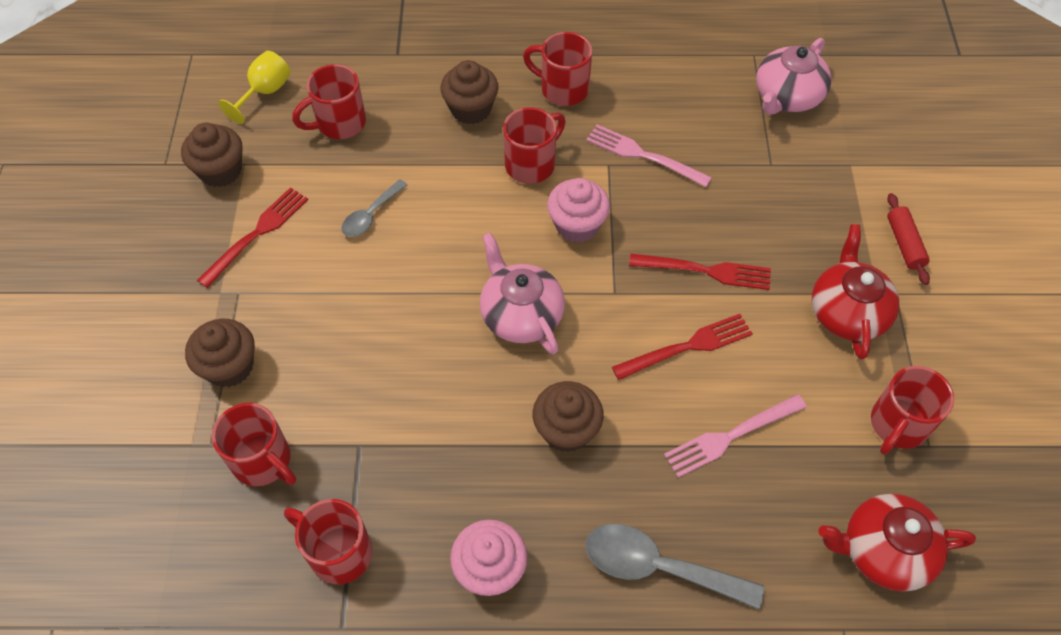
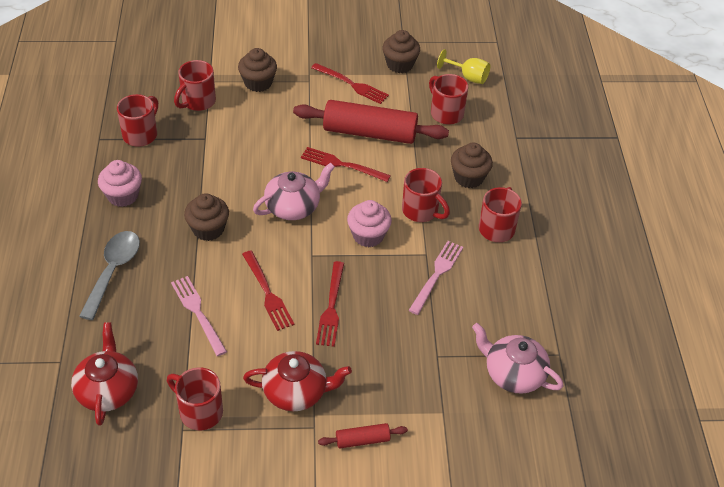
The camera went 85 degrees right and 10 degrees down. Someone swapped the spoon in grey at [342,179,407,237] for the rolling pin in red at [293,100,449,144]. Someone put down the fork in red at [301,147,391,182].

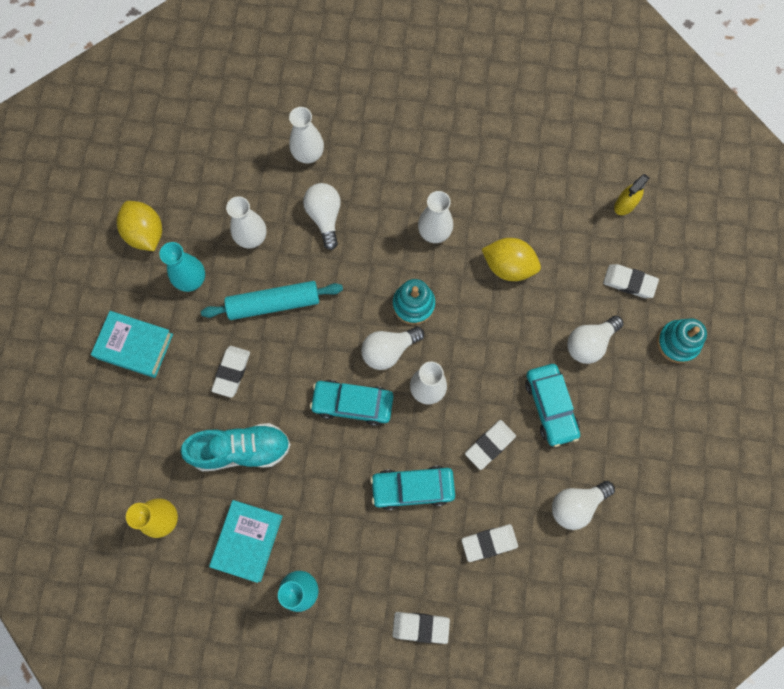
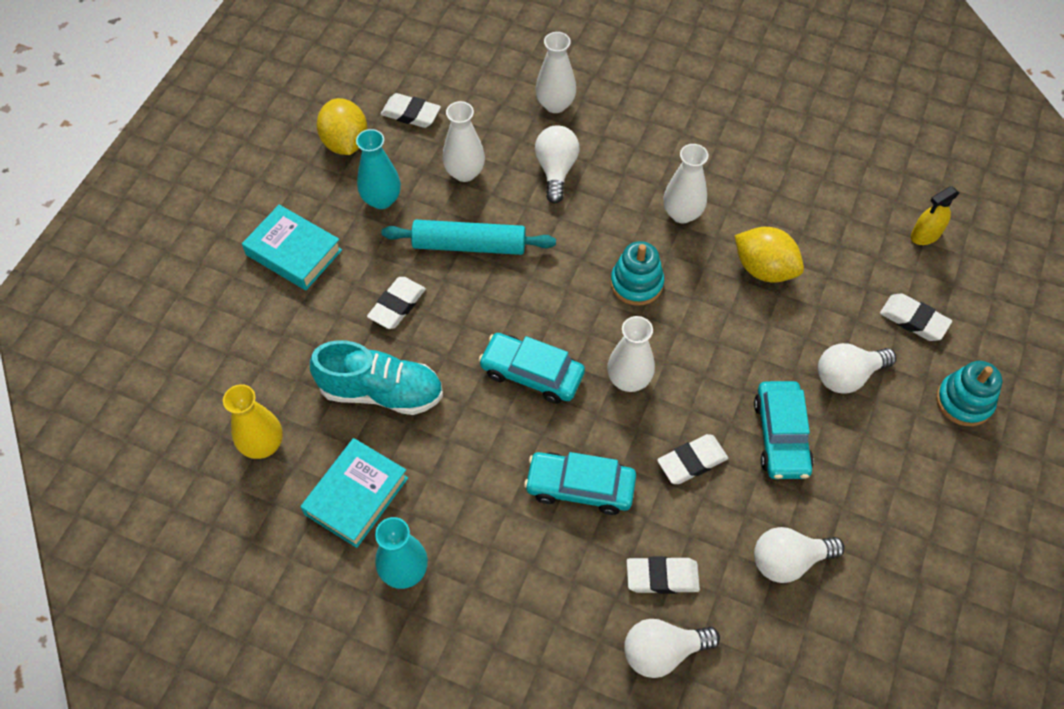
The camera went 15 degrees right and 15 degrees down. Someone carried the light bulb in white from [361,326,424,370] to [624,619,720,678]. Someone carried the eraser in white from [393,612,450,644] to [381,93,441,128].

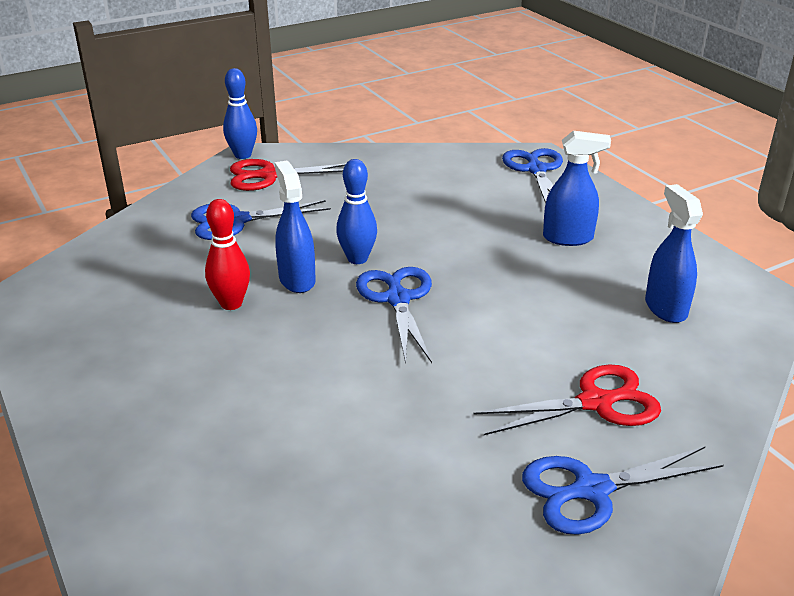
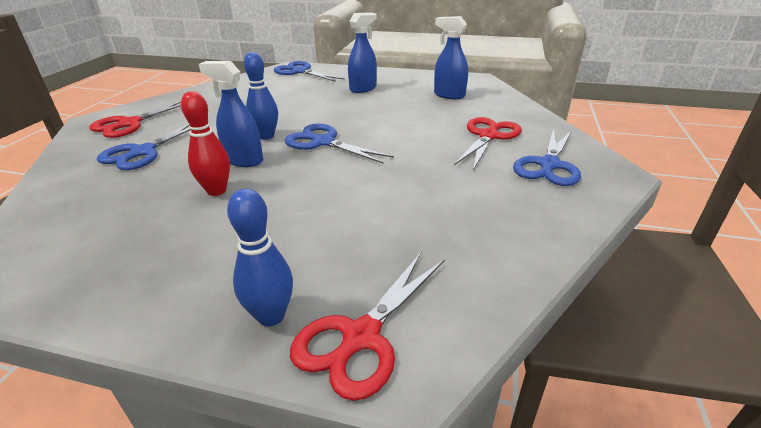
The camera went 45 degrees left and 0 degrees up. Someone carried the bowling pin in blue from [223,68,257,159] to [227,188,293,326]. Someone put down the scissors in red at [290,253,445,401].

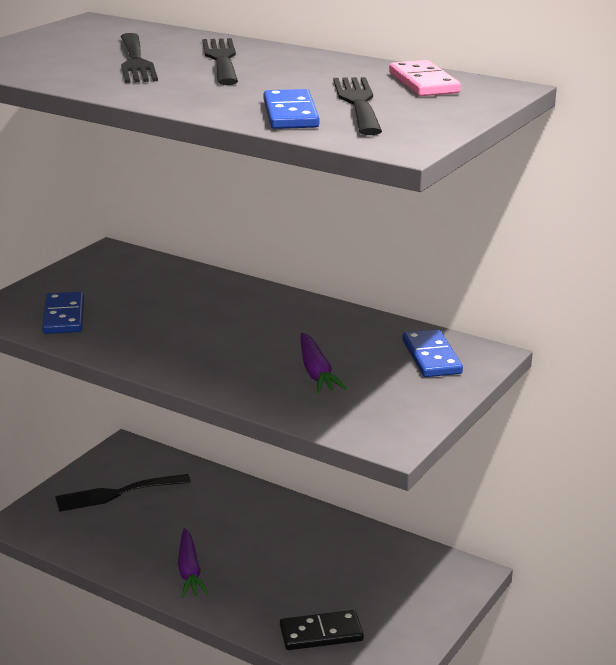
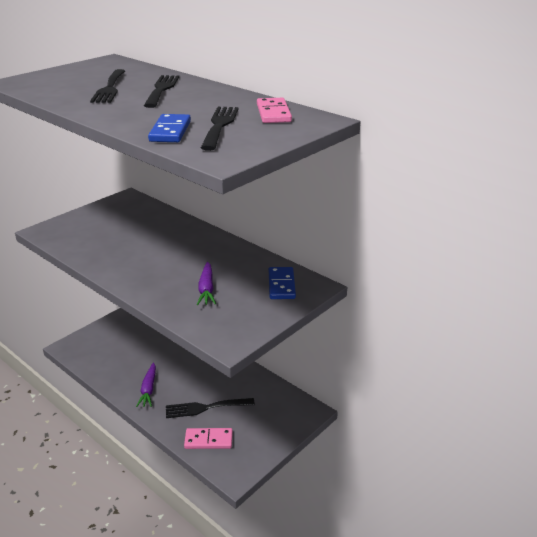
The camera went 10 degrees right and 5 degrees up. Someone took away the domino in blue at [42,292,84,334]. Someone carried the fork in black from [55,474,191,512] to [166,398,255,418]. Someone repainted the domino in black at [280,610,364,650], which became the domino in pink at [184,428,233,449].

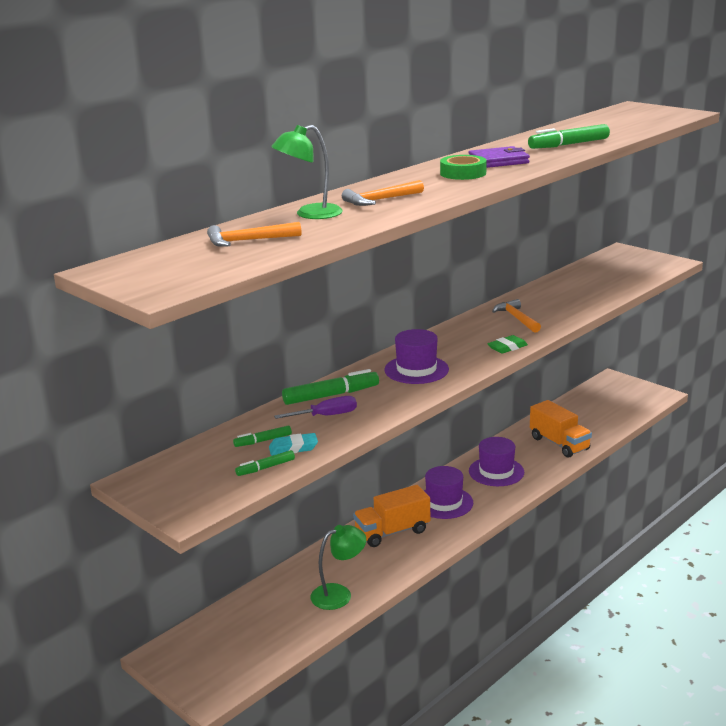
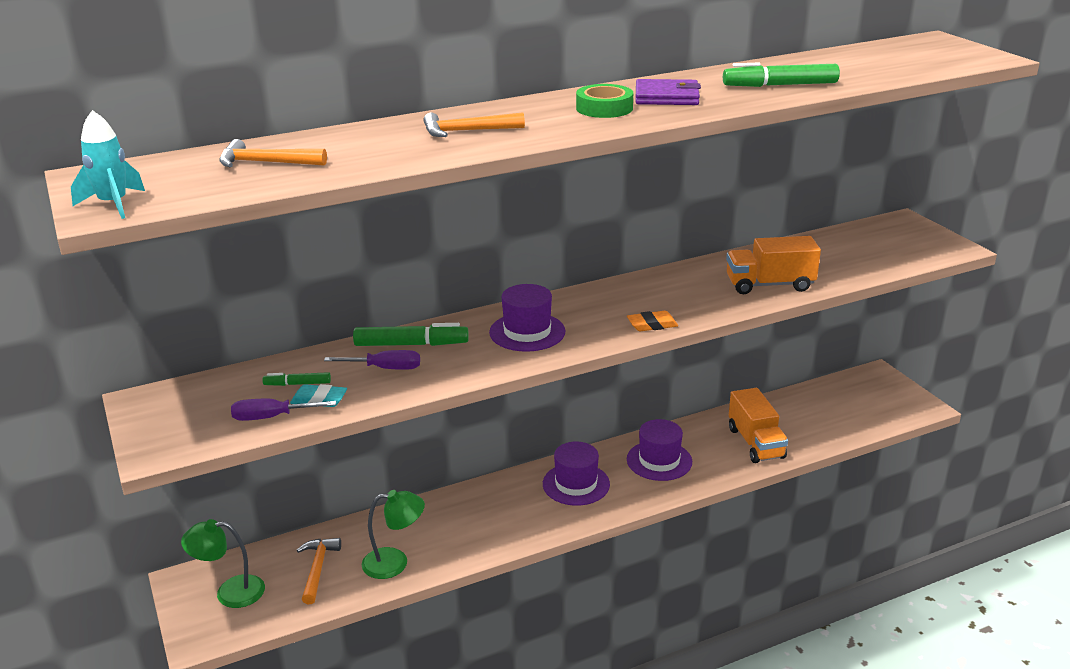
The camera went 20 degrees right and 5 degrees up. Someone carried the lamp in green from [271,125,343,219] to [181,519,265,608]. Someone carried the hammer in orange from [492,299,541,333] to [297,538,341,604]. Someone repainted the eraser in green at [488,335,528,354], which became the eraser in orange at [627,311,678,331]. Someone swapped the marker in green at [235,450,295,476] for the screwdriver in purple at [231,399,336,421]. Someone carried the truck in orange from [353,485,430,547] to [726,236,821,294]. Someone put down the rocket in turquoise at [71,110,145,219].

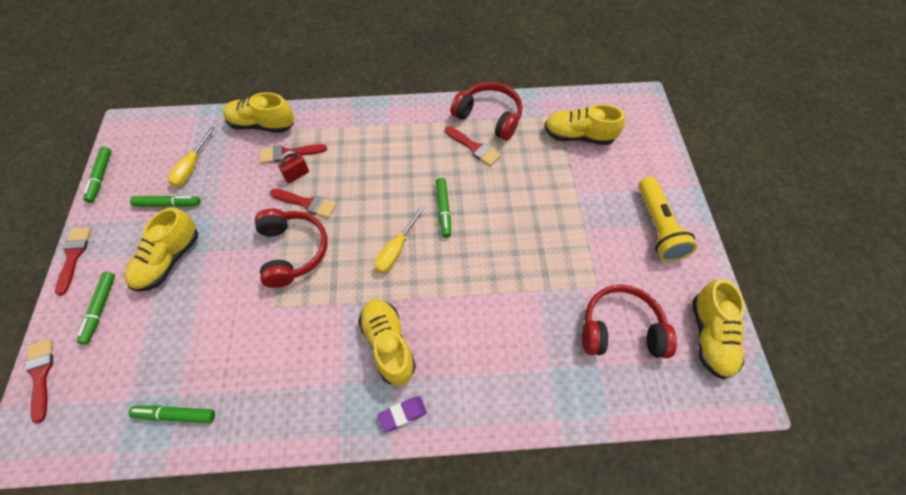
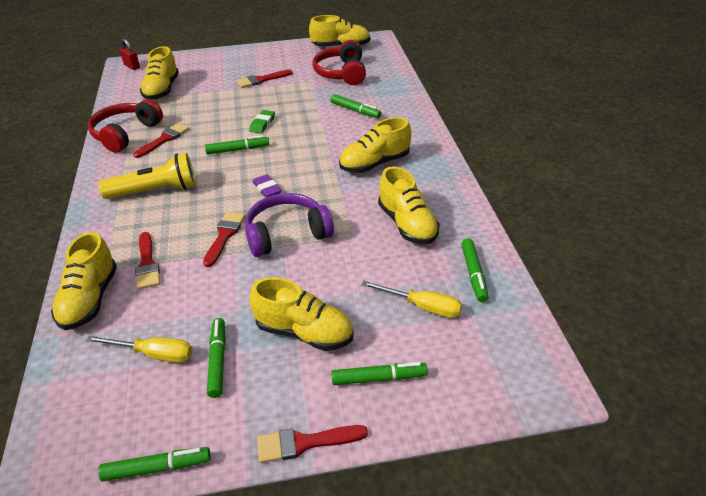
The camera went 95 degrees left and 20 degrees down. Someone carried the padlock in red from [278,150,309,183] to [120,39,140,70]. Someone carried the flashlight in yellow from [638,177,697,262] to [98,153,196,199]. Someone carried the screwdriver in yellow from [374,206,425,274] to [361,281,462,318]. Someone repainted the headphones in red at [255,209,328,288], which became the headphones in purple at [245,193,334,257]. Someone carried the brush in red from [25,339,53,423] to [236,70,292,88]. Someone carried the eraser in purple from [377,396,427,432] to [252,174,282,198]. Someone put down the marker in green at [331,94,381,118]. Someone put down the eraser in green at [249,110,275,134]. Someone put down the shoe in yellow at [378,166,440,244].

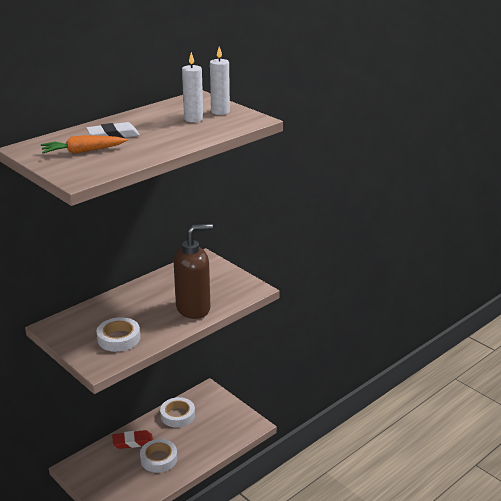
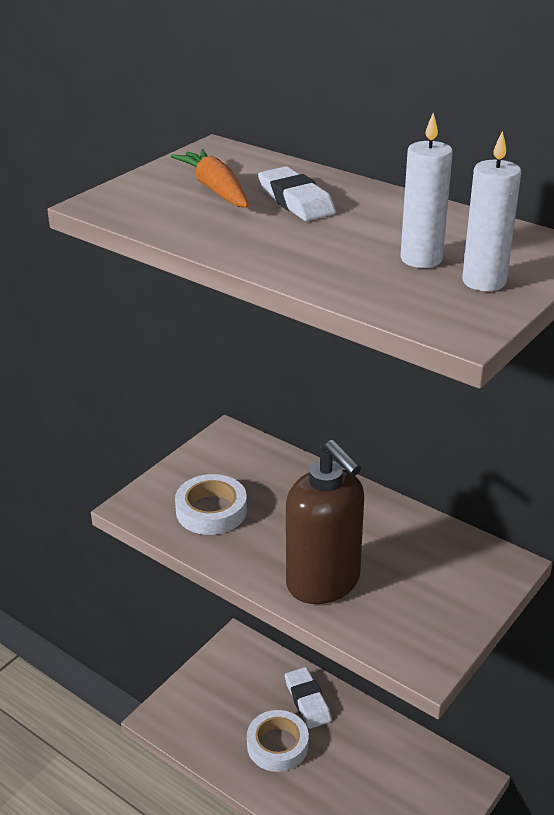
The camera went 80 degrees right and 5 degrees up. Someone took away the tape in white at [160,397,195,428]. Someone repainted the eraser in red at [112,430,153,449], which became the eraser in white at [285,667,332,729].

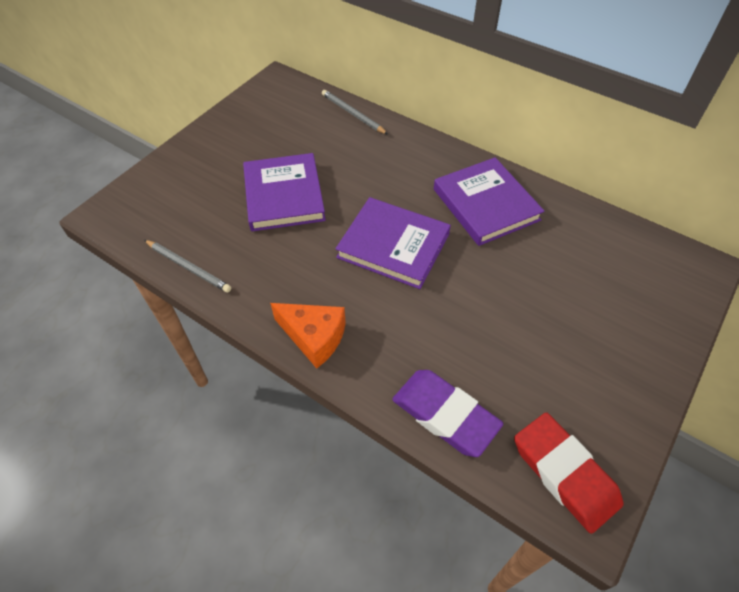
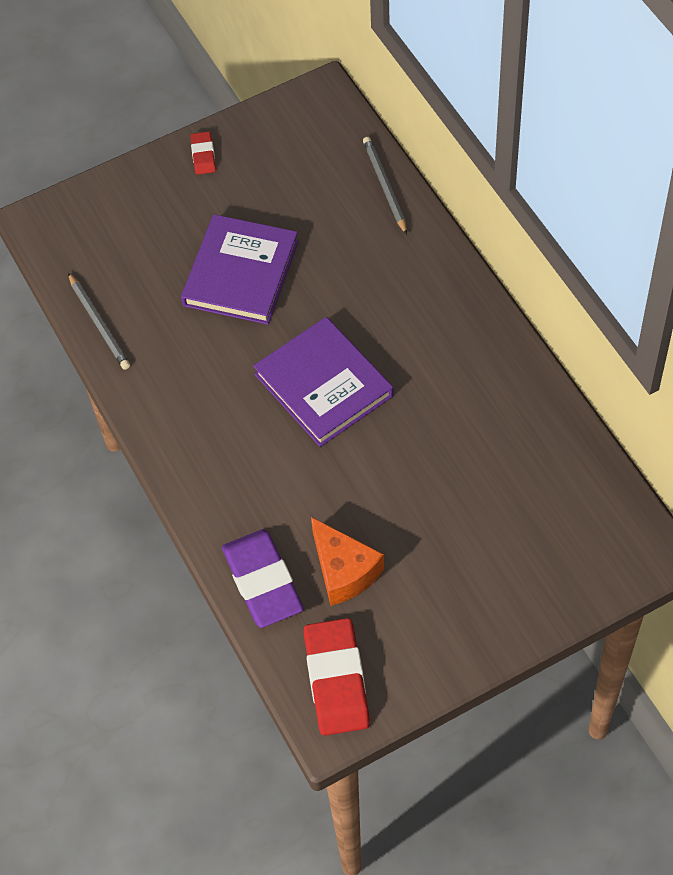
The camera went 30 degrees right and 5 degrees up. Someone took away the book in purple at [434,157,544,246]. Someone carried the cheese in orange from [270,303,346,369] to [311,517,384,606]. Someone put down the eraser in red at [191,131,216,175].

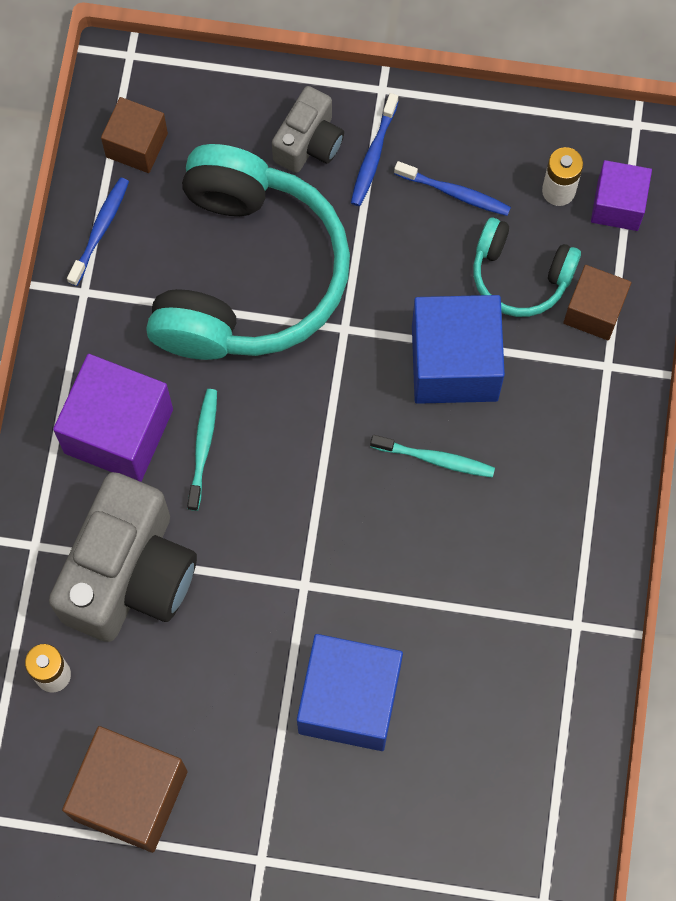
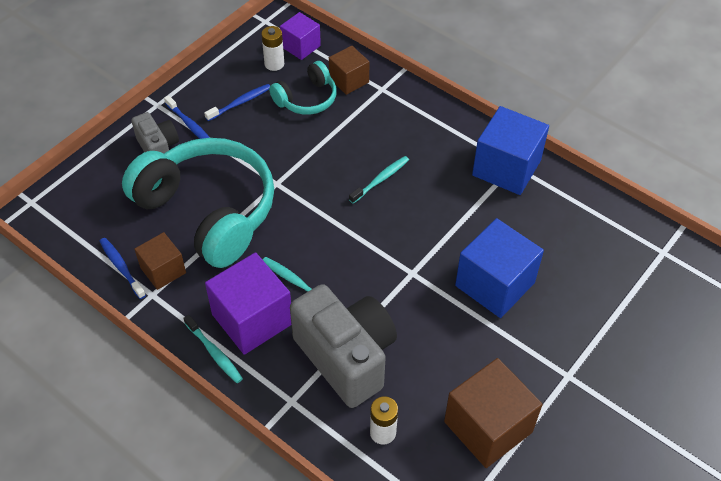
The camera went 60 degrees left and 20 degrees down. Someone carried the cube in brown from [101,97,168,173] to [134,232,186,290]. Someone carried the cube in blue from [412,295,505,404] to [472,106,549,195]. Someone put down the toothbrush in turquoise at [183,315,243,383].

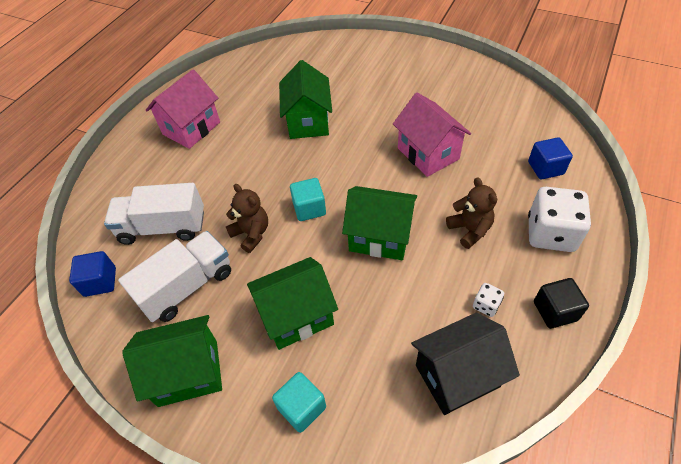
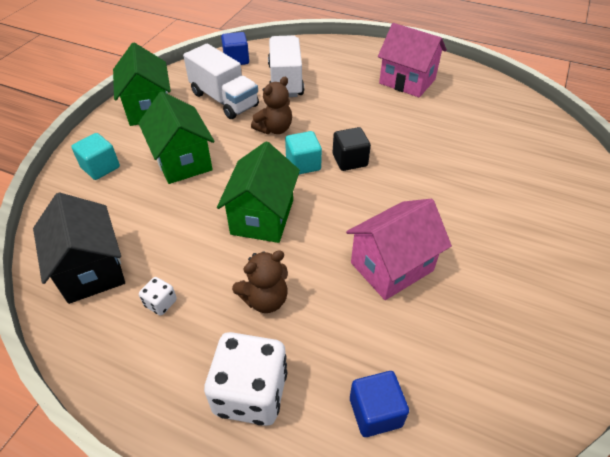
The camera went 85 degrees right and 5 degrees down. Someone took away the house in green at [279,60,332,139]. Someone carried the cube in black from [534,278,589,329] to [333,127,371,171].

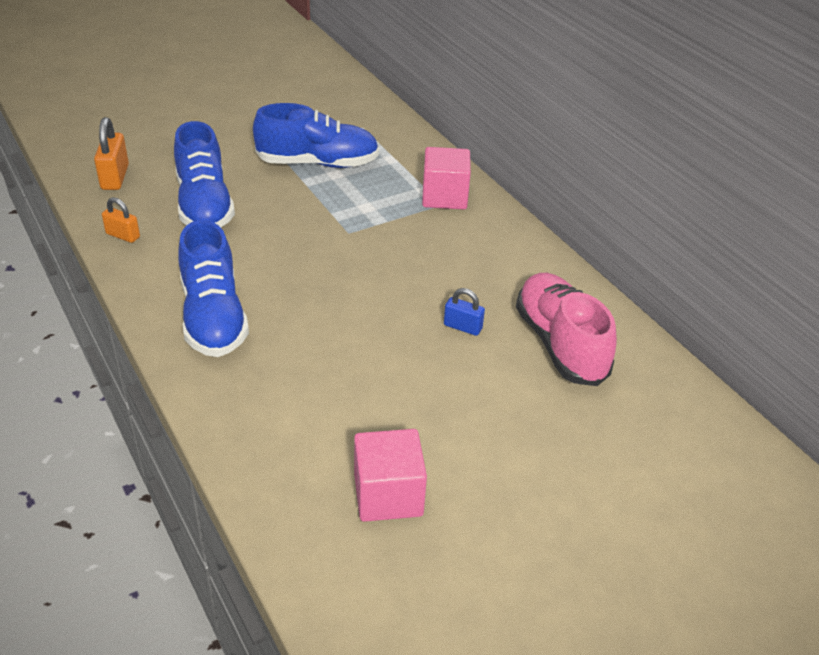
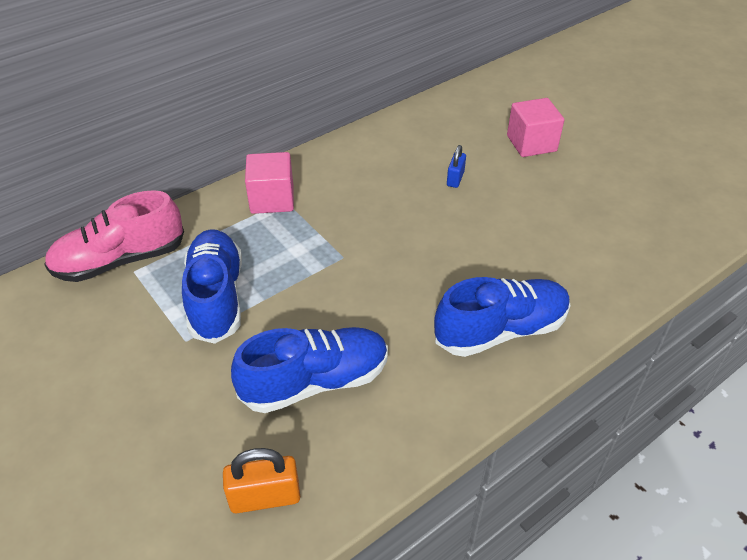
The camera went 95 degrees left and 5 degrees up. Someone took away the padlock in orange at [102,197,140,243]. Someone carried the shoe in pink from [516,273,617,386] to [44,190,184,282]. Someone carried the cube in pink from [354,429,427,522] to [507,98,564,157].

